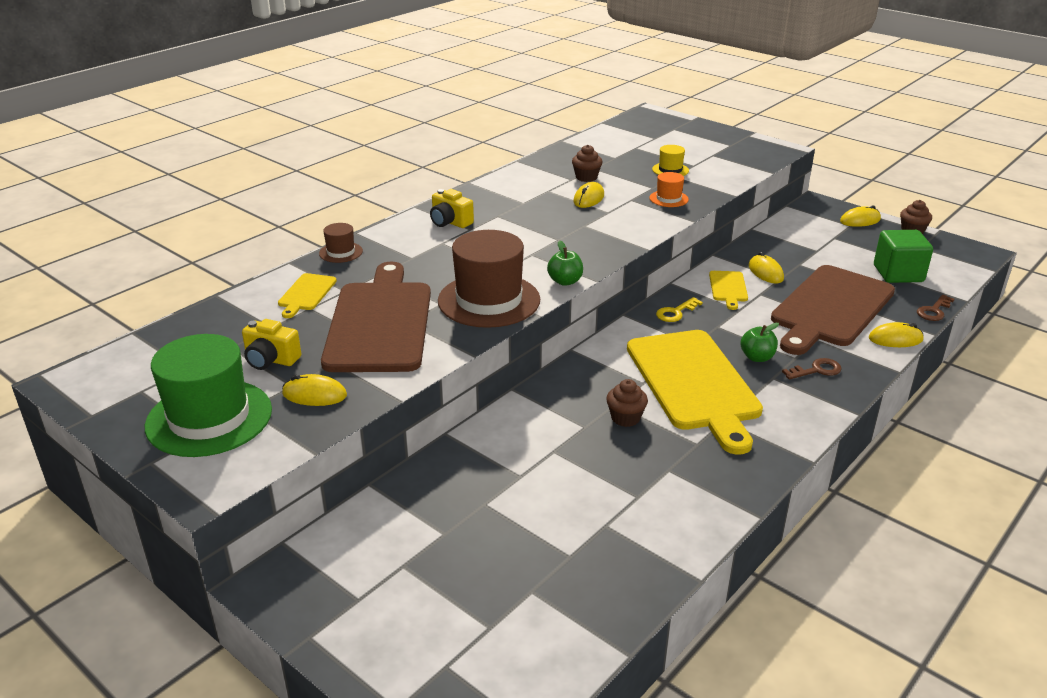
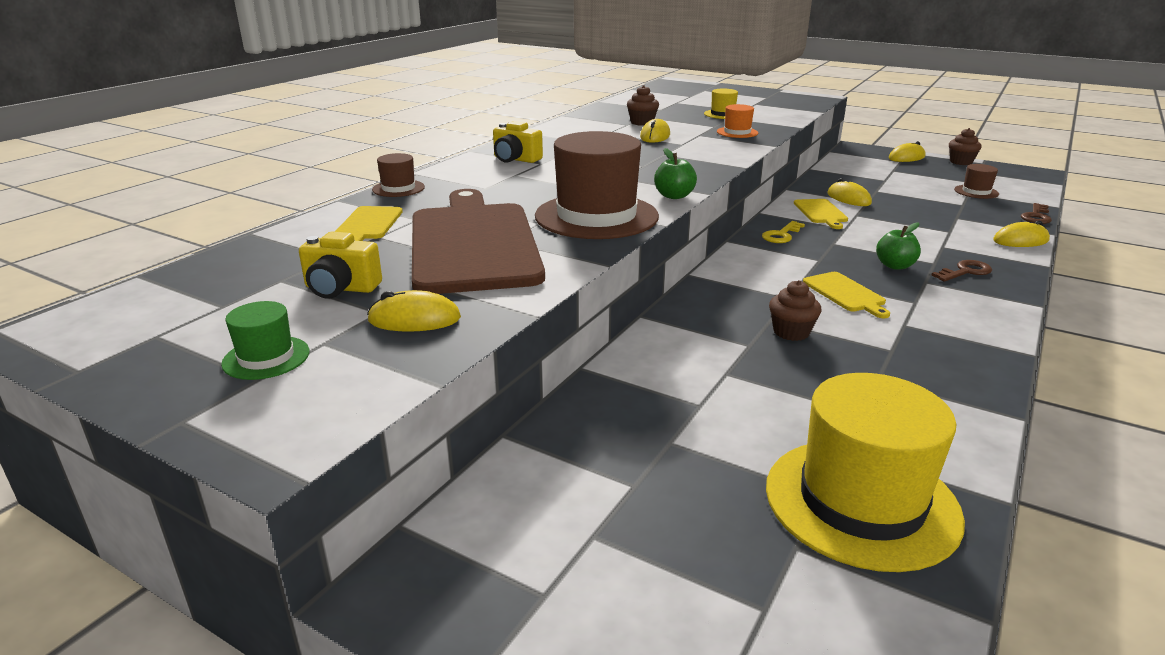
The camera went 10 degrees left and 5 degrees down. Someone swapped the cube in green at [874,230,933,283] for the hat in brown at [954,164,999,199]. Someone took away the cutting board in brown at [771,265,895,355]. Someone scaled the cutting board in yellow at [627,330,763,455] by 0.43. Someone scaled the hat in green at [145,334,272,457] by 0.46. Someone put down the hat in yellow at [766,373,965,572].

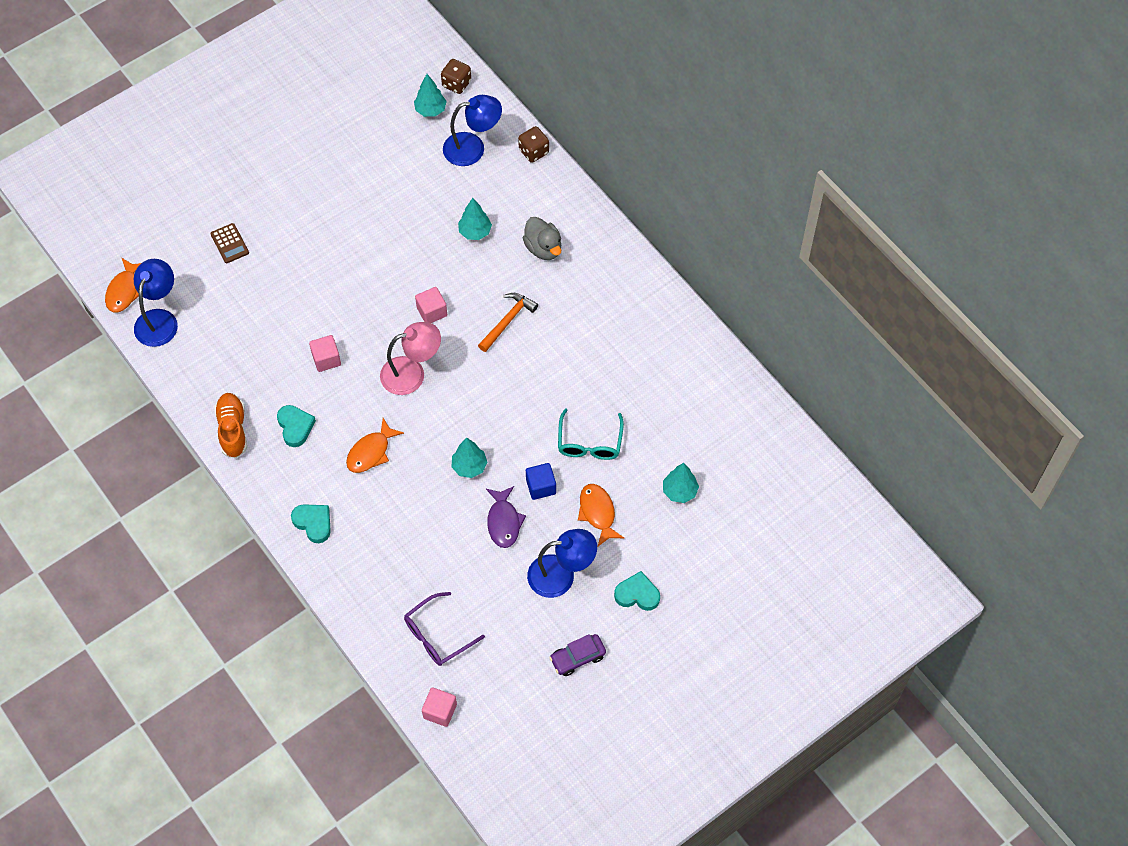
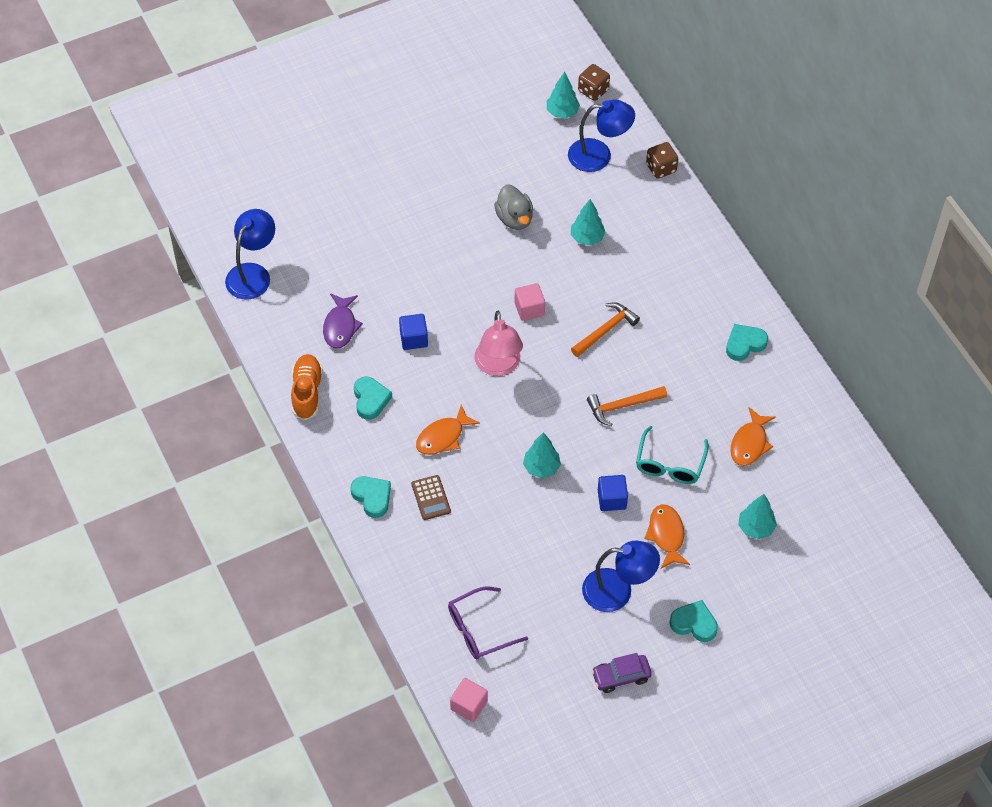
The camera went 10 degrees right and 5 degrees down. Someone carried the duck in grey from [523,217,561,260] to [494,184,533,230]. Someone carried the calculator in brown from [210,223,249,263] to [411,475,451,520]. Someone carried the fish in orange from [105,258,141,312] to [730,407,776,466]. Someone rotated the lamp in pink at [380,322,441,395] by 90 degrees clockwise. Someone repainted the cube in pink at [309,335,341,372], which became the cube in blue at [399,314,428,350]. Someone carried the fish in purple from [486,486,526,548] to [323,293,363,349]. Someone put down the heart in turquoise at [726,324,768,361]. Someone put down the hammer in orange at [587,386,667,426].

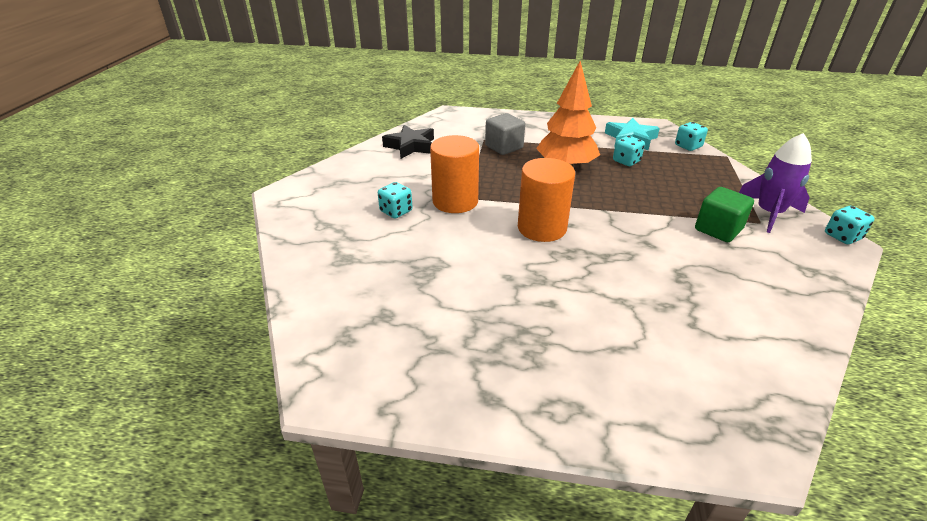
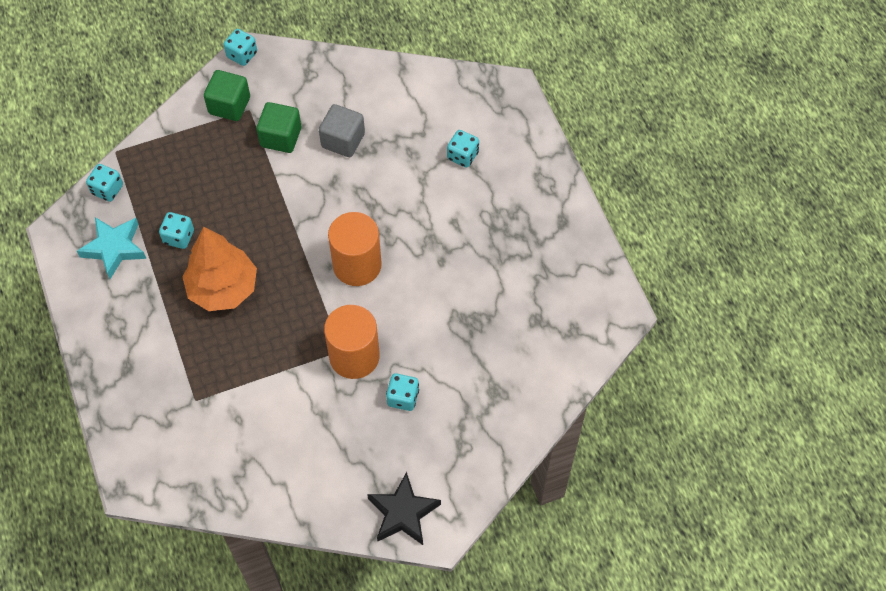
The camera went 120 degrees left and 25 degrees up. Someone carried the cube in grey from [485,113,525,155] to [319,104,365,157]. Someone carried the star in black from [382,125,434,159] to [367,472,441,545]. Someone swapped the rocket in purple at [739,133,812,233] for the cube in green at [204,70,250,121]. Someone put down the dice in turquoise at [447,130,479,168].

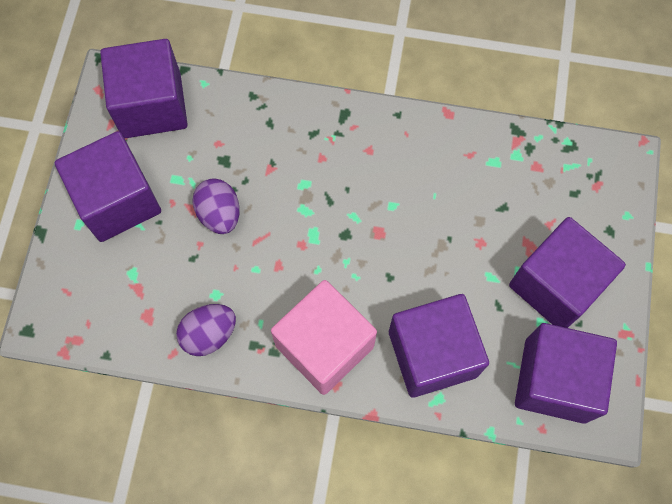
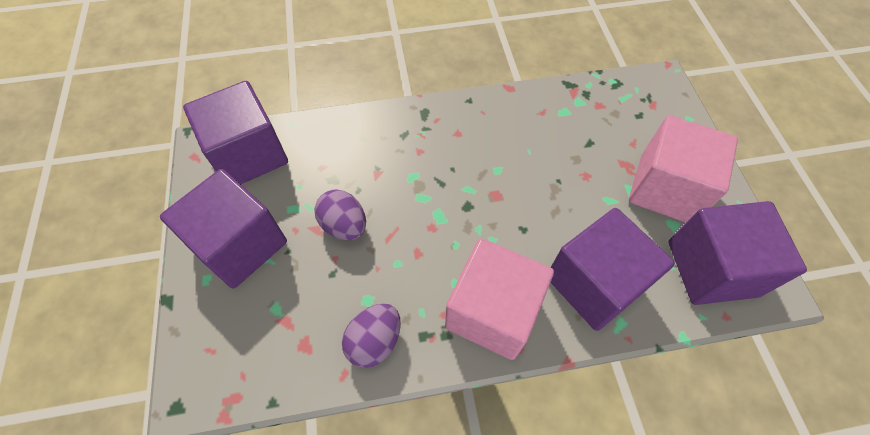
The camera went 20 degrees left and 10 degrees down. Someone repainted the cube in purple at [509,217,626,328], which became the cube in pink at [629,115,738,223].

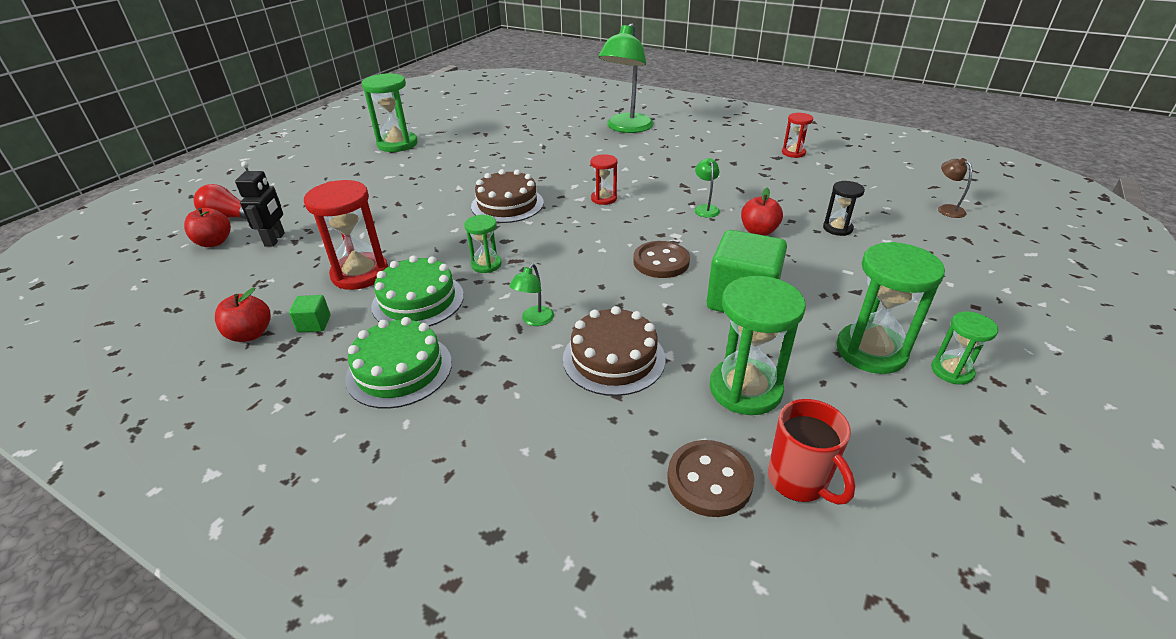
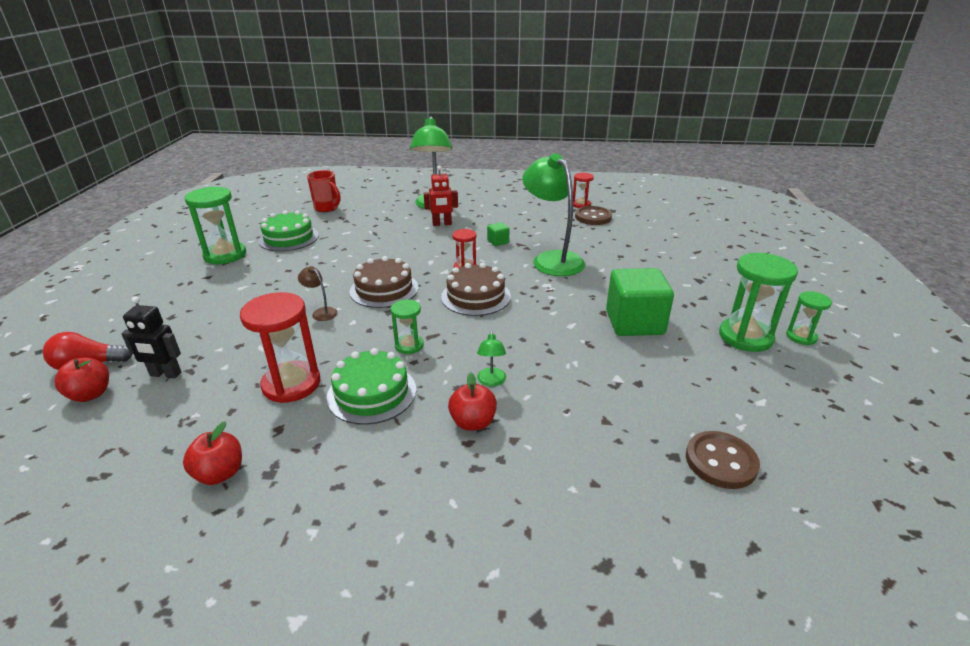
The camera went 25 degrees left and 5 degrees down. Someone scaled the lamp in green at [694,158,720,218] by 2.39. Someone carried the lamp in brown from [938,158,972,218] to [298,266,338,321]. Someone rotated the robot in black at [235,161,285,247] by 120 degrees clockwise. Someone took away the hourglass in black at [823,181,865,236]. Someone carried the apple in red from [741,188,783,236] to [448,372,497,431]. Someone carried the button in brown from [633,241,690,278] to [575,206,612,225]. Someone took away the hourglass in green at [710,276,806,415]. Someone carried the cube in green from [289,295,330,333] to [487,222,509,246]. Someone carried the cake in brown from [563,306,666,396] to [441,263,511,316]. Someone carried the cake in green from [345,317,452,409] to [258,210,319,251]. Someone carried the mug in red from [768,399,855,505] to [307,170,340,212]. Someone put down the robot in red at [424,166,458,226].

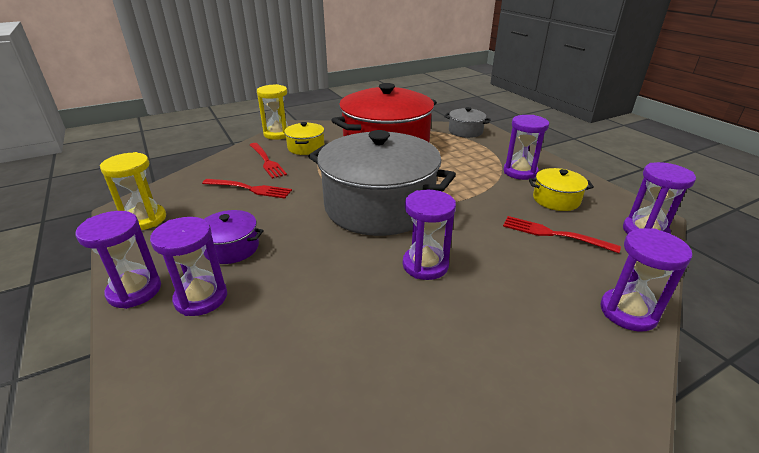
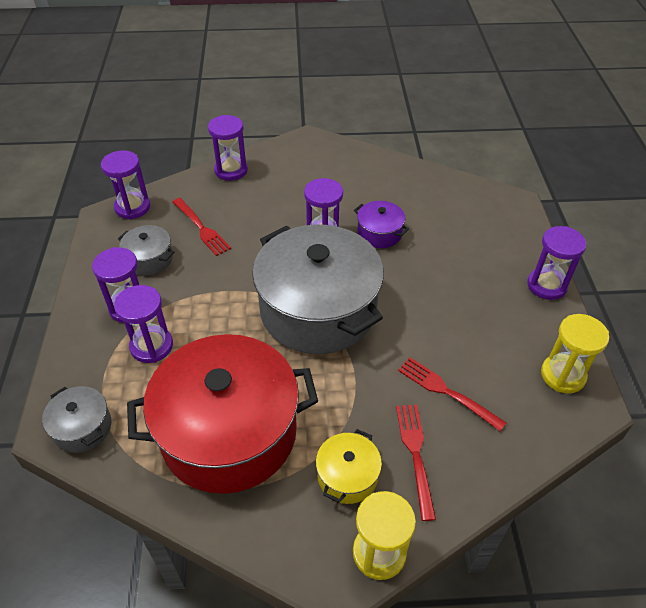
The camera went 155 degrees left and 15 degrees up. Someone repainted the pot in yellow at [529,168,594,211], which became the pot in grey at [118,225,174,275]. Someone carried the pot in purple from [203,210,264,264] to [354,201,409,248]. Someone carried the hourglass in purple from [150,217,227,316] to [114,285,173,363].

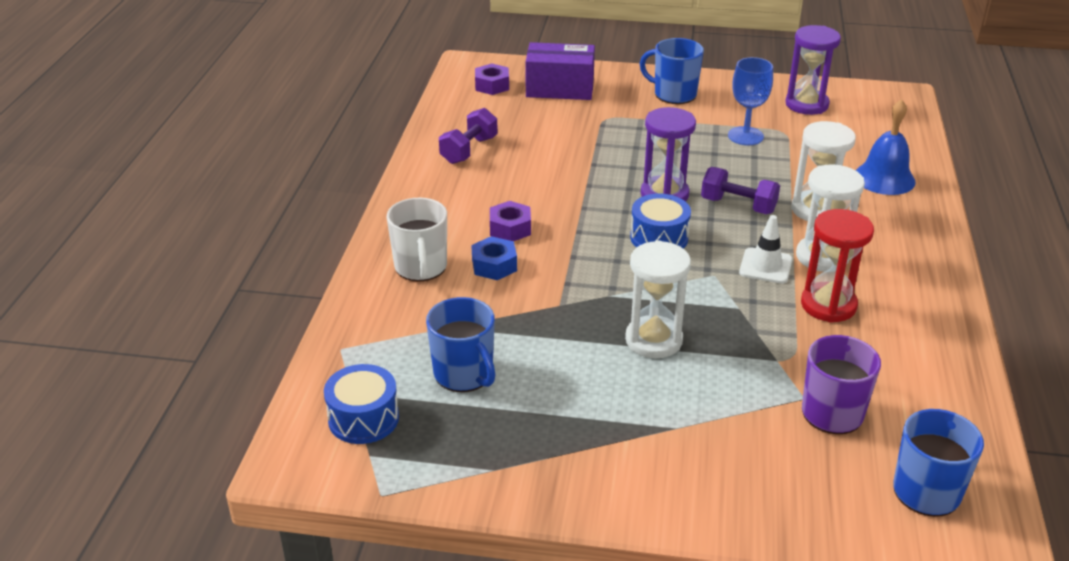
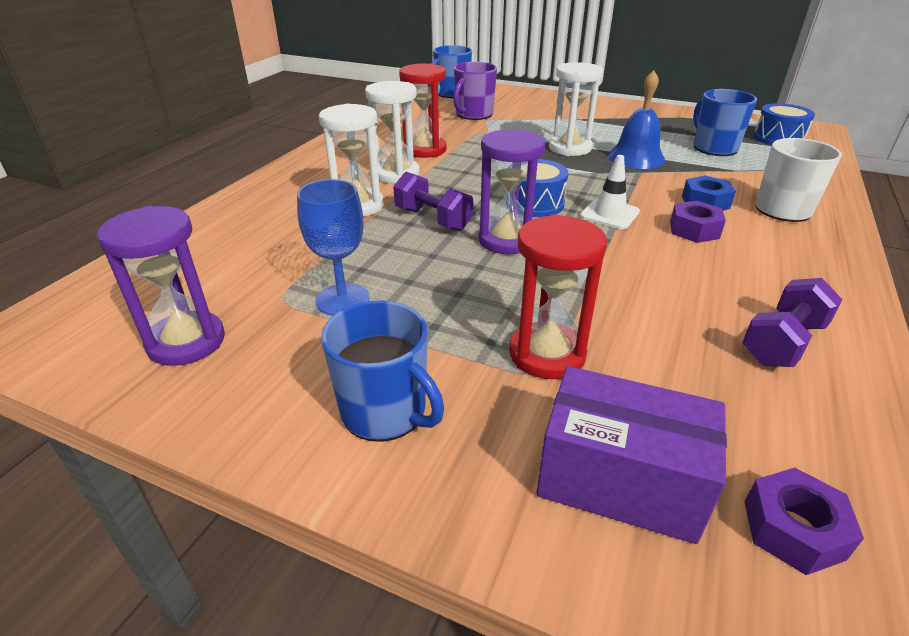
The camera went 165 degrees left and 0 degrees up. Someone carried the bell in blue from [856,99,916,195] to [608,70,665,169]. Someone carried the traffic cone in white from [739,215,793,284] to [580,155,640,229]. Someone put down the hourglass in red at [510,215,607,379].

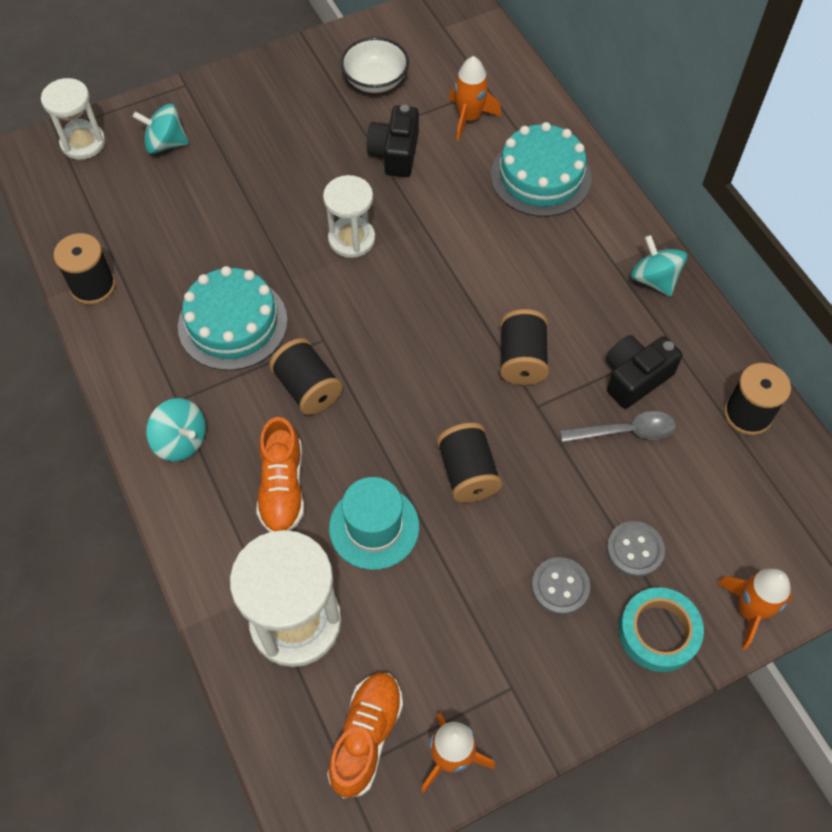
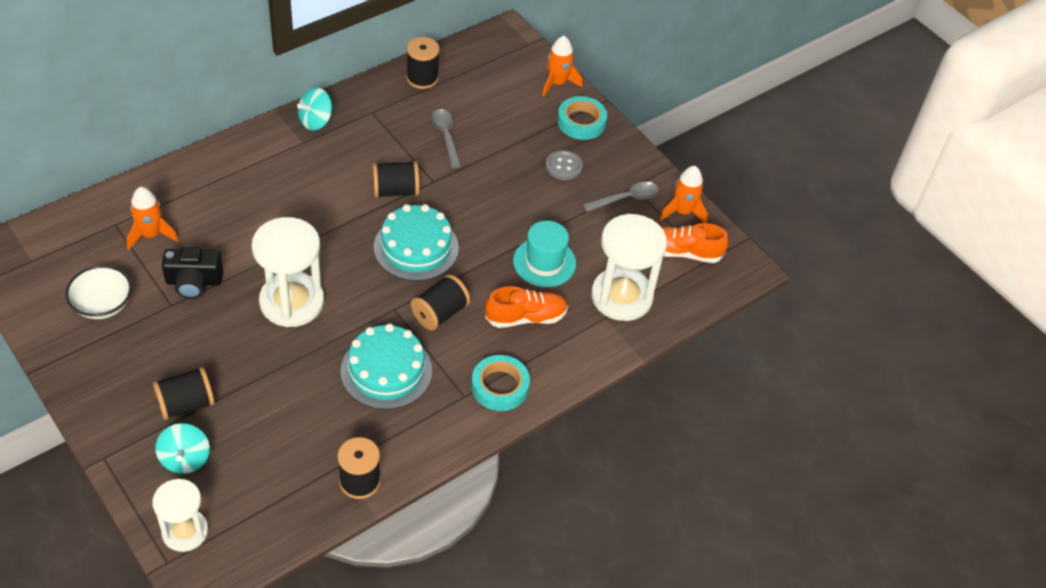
The camera went 105 degrees left and 10 degrees down. Someone carried the cake in turquoise from [491,122,592,217] to [374,204,459,281]. Someone scaled the hourglass in white at [323,175,375,258] by 1.60. Someone took away the camera in black at [606,335,682,409]. Someone swapped the spinning top in turquoise at [146,398,206,461] for the tape in turquoise at [471,355,530,411]. Someone carried the spool in black from [437,423,502,503] to [153,367,215,420]. Someone took away the button in grey at [607,521,665,577]. Someone put down the spoon in grey at [583,181,659,212].

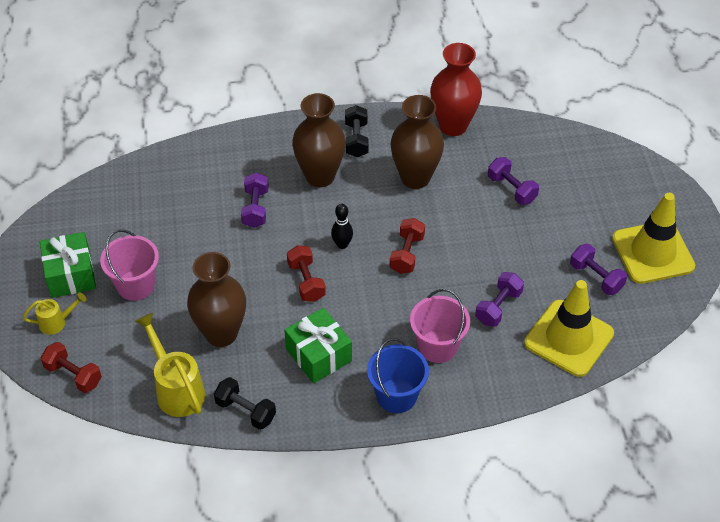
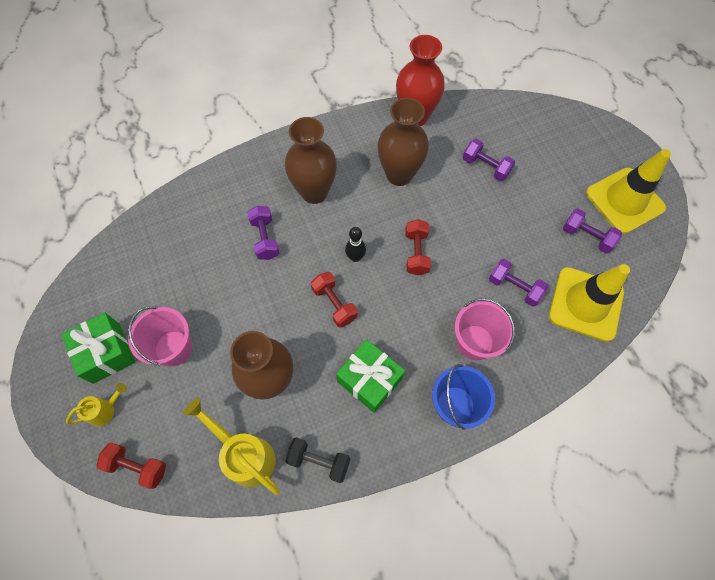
The camera went 15 degrees left and 15 degrees up. Someone took away the dumbbell in black at [345,105,369,157]. Someone rotated the dumbbell in purple at [475,272,524,327] by 75 degrees counterclockwise.

